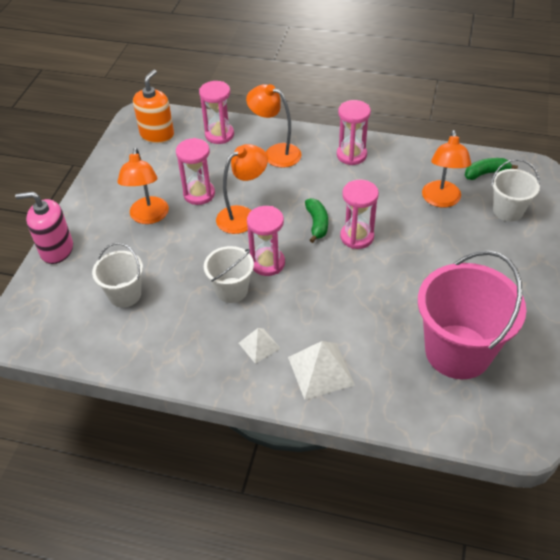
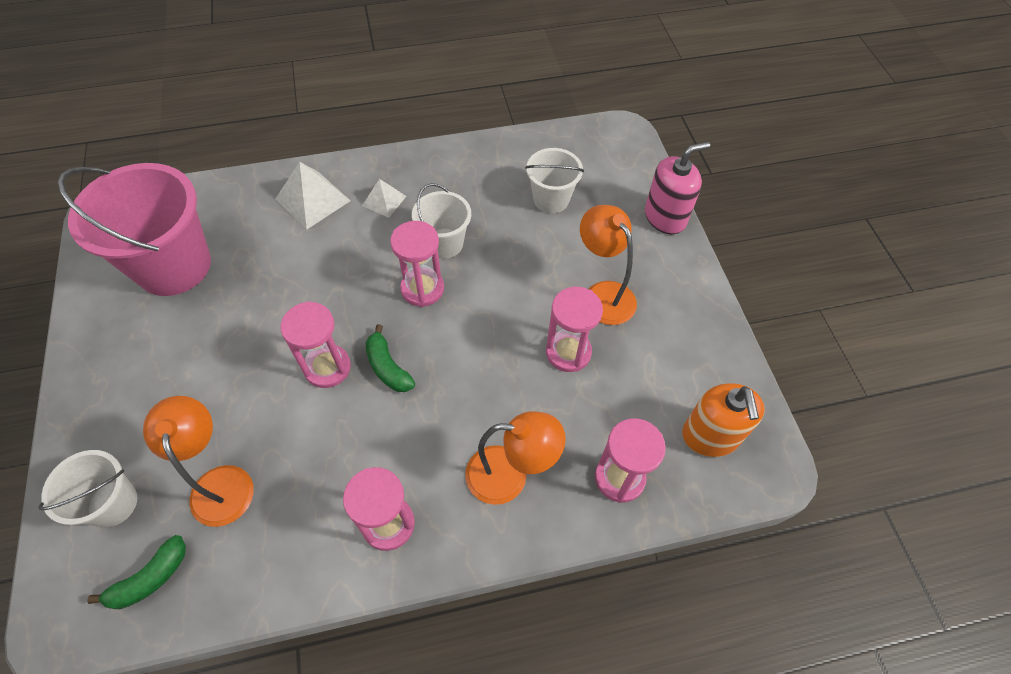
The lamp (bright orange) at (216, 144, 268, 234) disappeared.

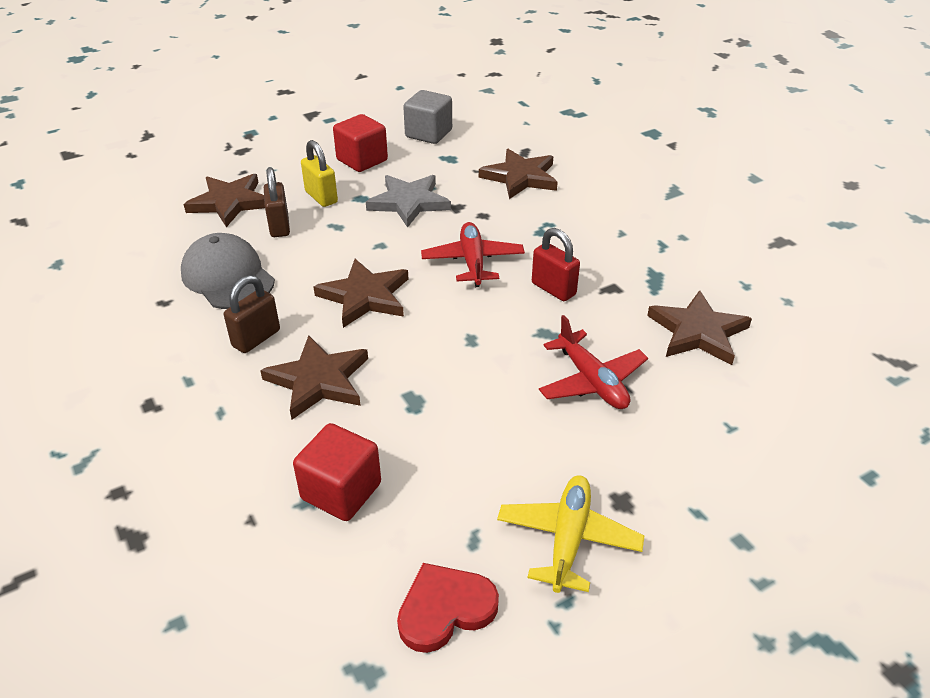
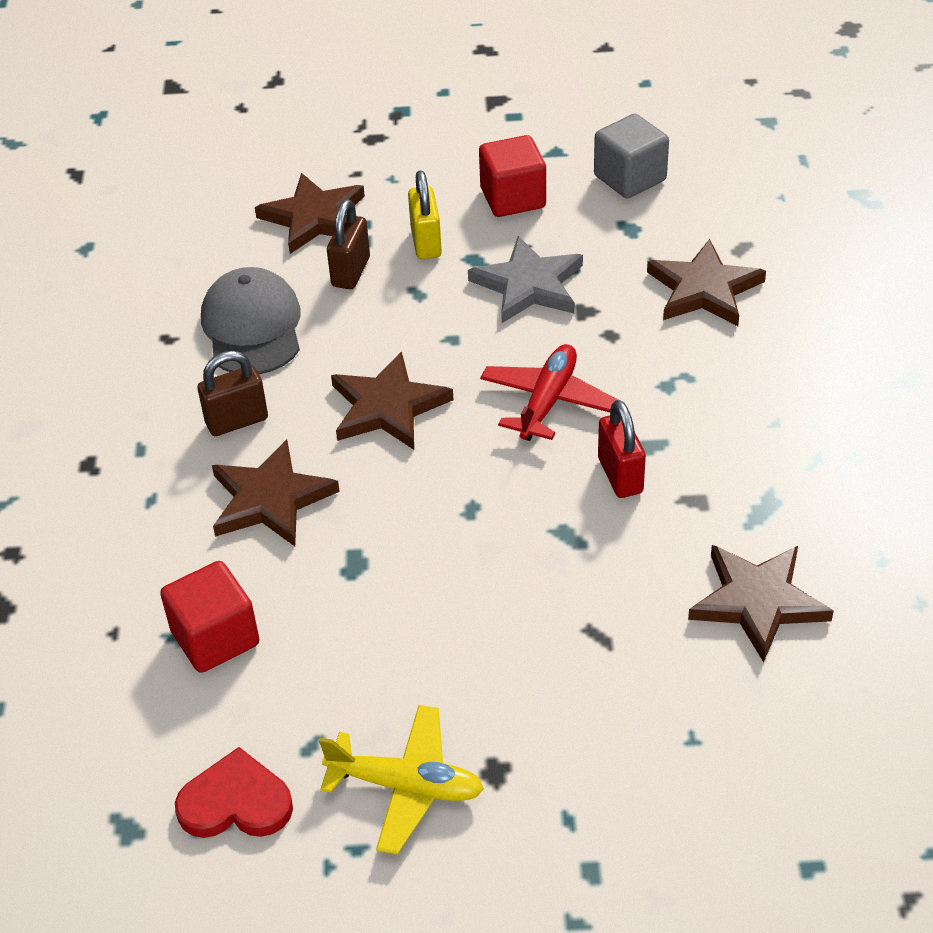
The aeroplane (red) at (539, 315, 648, 409) disappeared. The aeroplane (yellow) at (497, 475, 644, 593) turned 60 degrees clockwise.

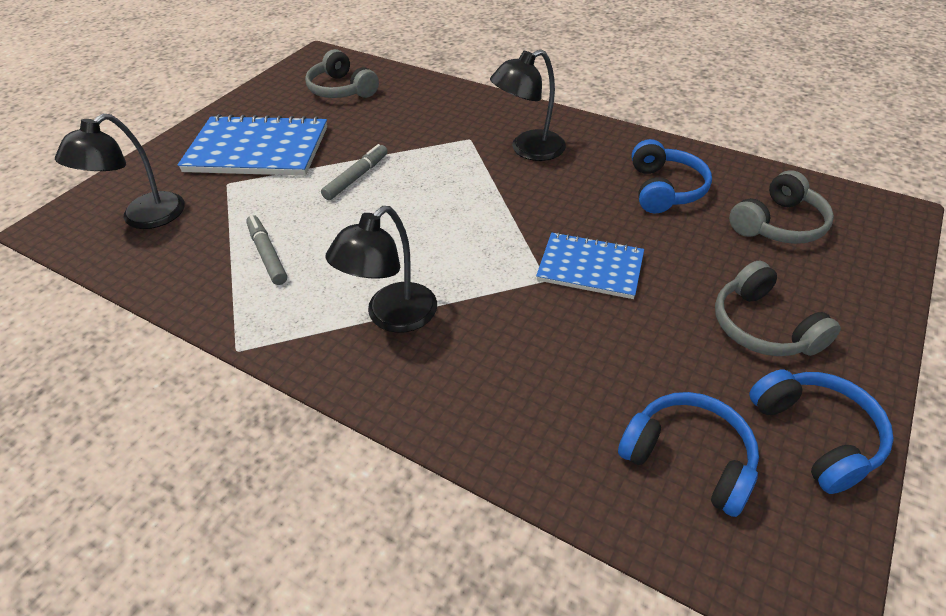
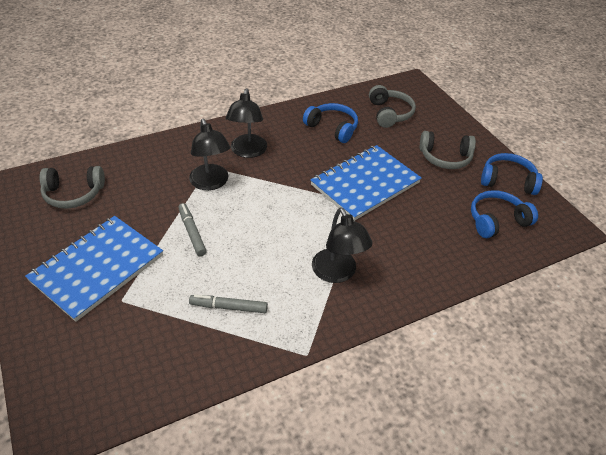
The lamp (ebony) moved from (55, 114, 185, 229) to (189, 119, 230, 190). The notepad (blue) at (536, 232, 644, 299) changed to 1.62 times the size.

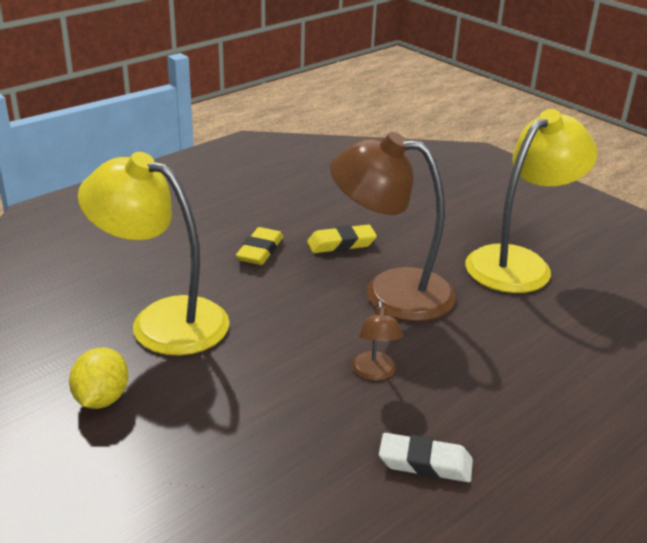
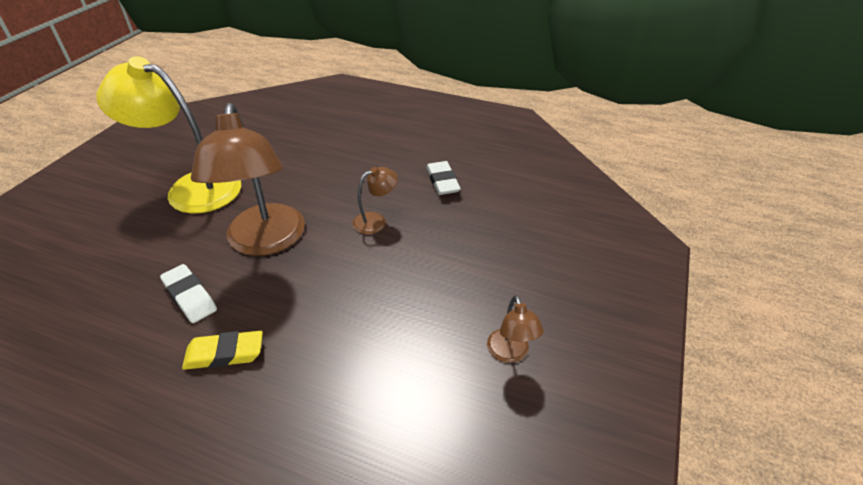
The lamp (yellow) at (78, 152, 230, 355) disappeared. The pencil eraser (yellow) at (307, 224, 377, 253) became the pencil eraser (snow-white) at (160, 264, 217, 323). The lemon (yellow) at (69, 348, 128, 409) was replaced by the lamp (russet) at (487, 295, 544, 363).

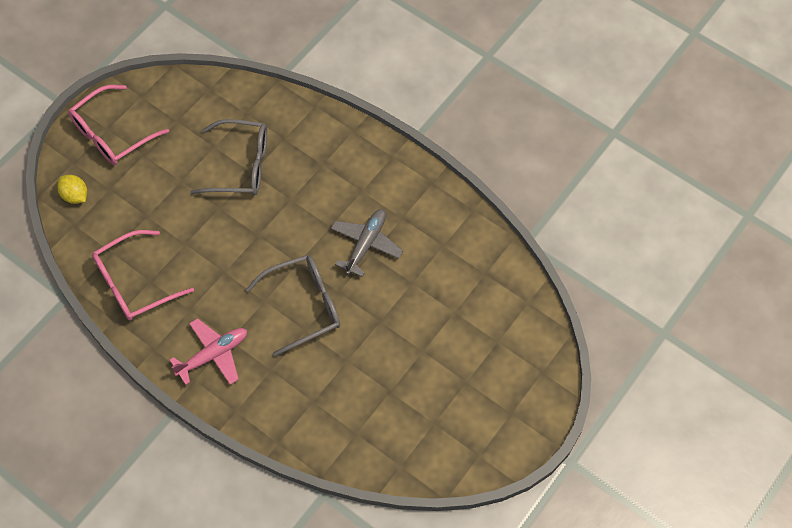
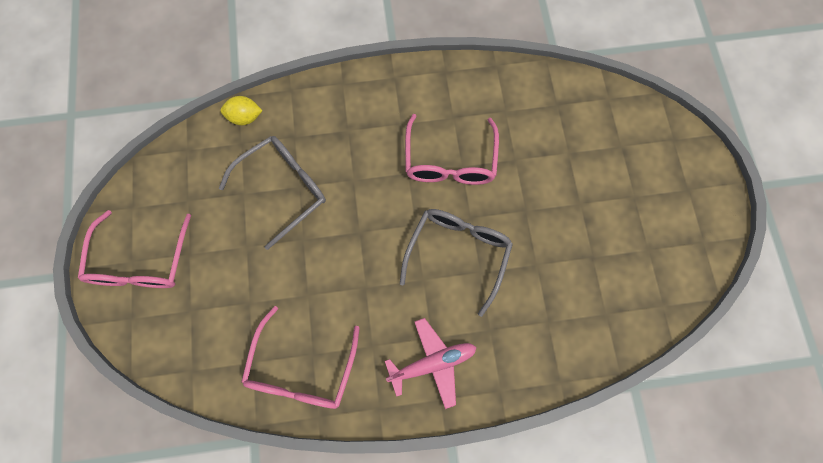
The lemon (yellow) moved from (57, 175, 87, 204) to (220, 96, 263, 126). The aeroplane (ash-grey) at (331, 209, 403, 277) was replaced by the spectacles (pink) at (405, 114, 499, 185). The aeroplane (pink) at (170, 318, 247, 385) turned 60 degrees clockwise.

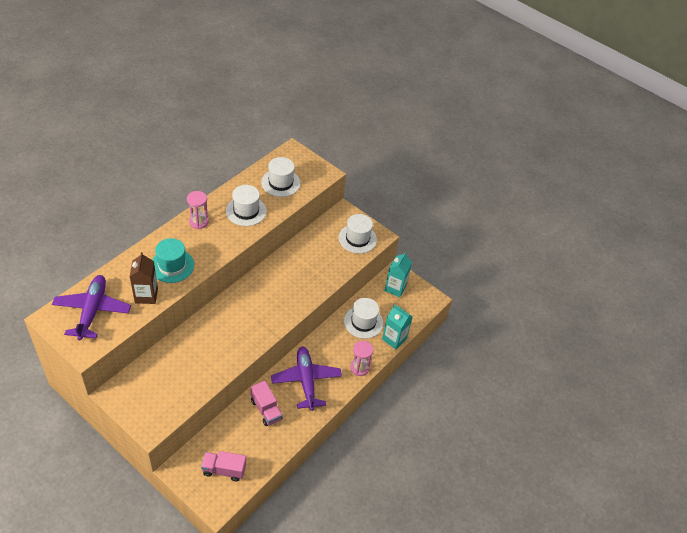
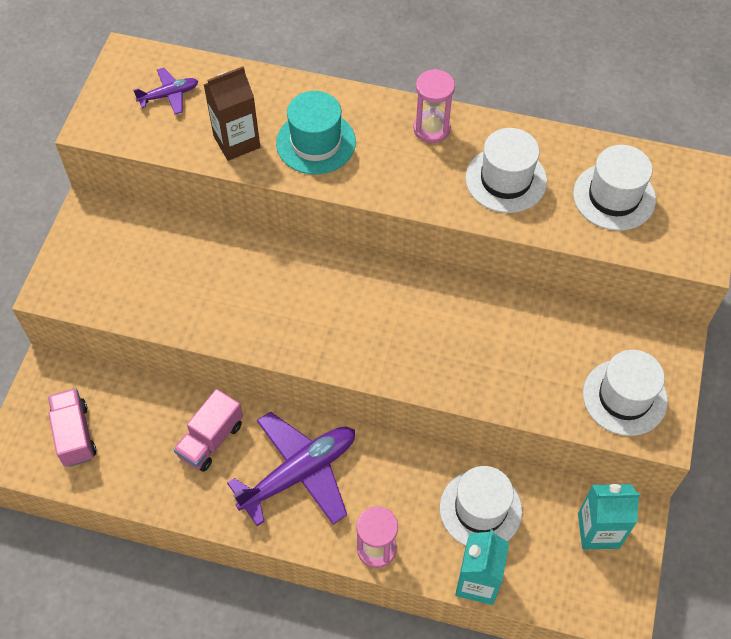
The aeroplane (purple) at (52, 275, 131, 340) changed to 0.48 times the size.

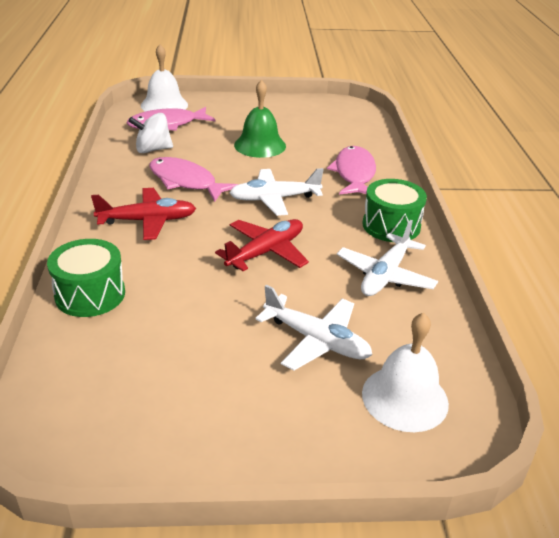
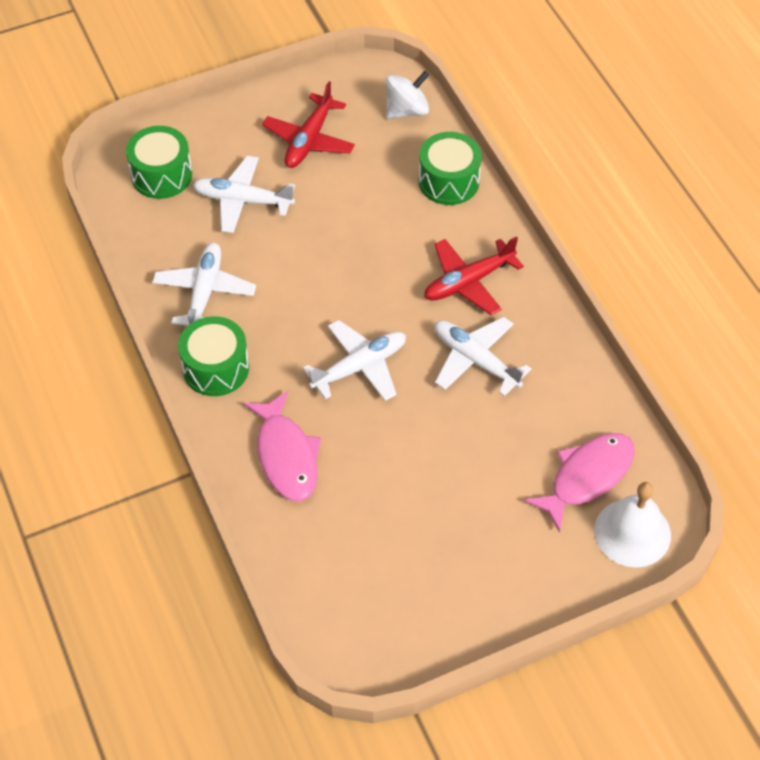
The school bell (green) at (234, 80, 286, 158) disappeared. The toy top (snow-white) moved from (128, 113, 173, 153) to (386, 71, 429, 119). The fish figure (pink) at (149, 157, 239, 202) was replaced by the aeroplane (snow-white) at (434, 317, 532, 396). The aeroplane (red) moved from (215, 219, 309, 271) to (262, 81, 355, 168). The school bell (snow-white) at (362, 313, 449, 432) was replaced by the drum (green) at (126, 126, 192, 199).

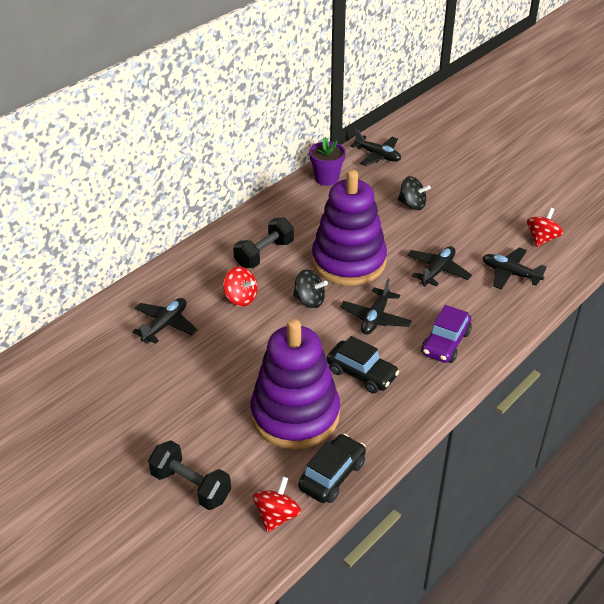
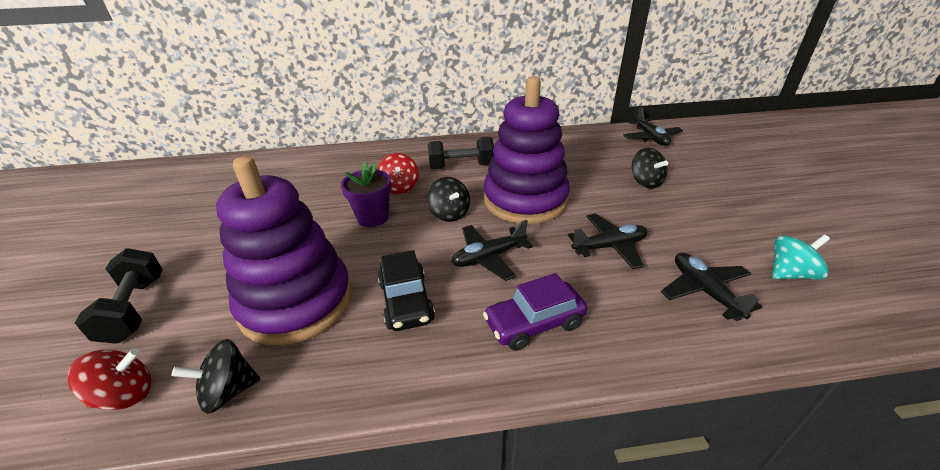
The potted plant (purple) moved from (309, 137, 346, 186) to (341, 162, 391, 227). The toy top (red) at (527, 208, 563, 247) became the toy top (turquoise) at (772, 235, 830, 280). The aeroplane (ebony) at (132, 298, 198, 344) disappeared. The car (ebony) at (298, 434, 366, 503) was replaced by the toy top (ebony) at (172, 339, 260, 414).

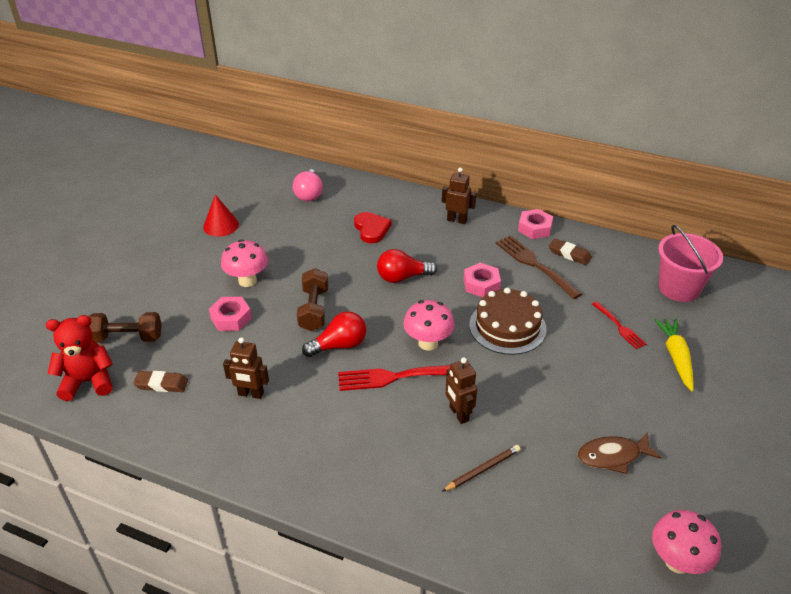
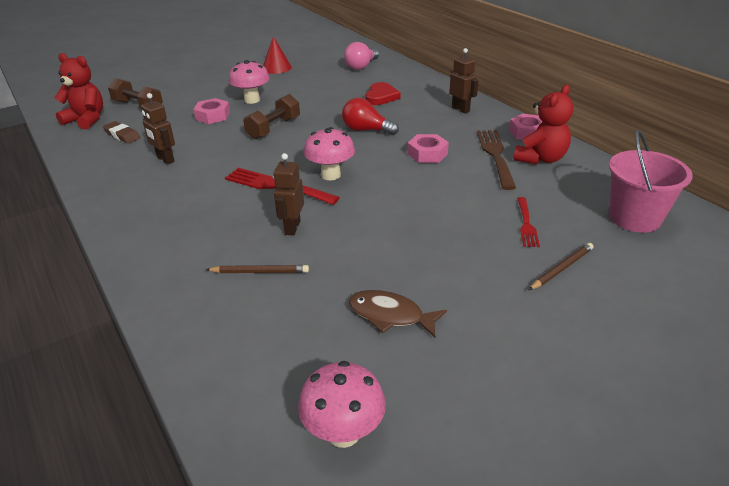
The pencil eraser (russet) at (549, 238, 592, 265) was replaced by the teddy (red) at (514, 85, 573, 165). The gateau (russet) at (469, 288, 547, 355) disappeared. The lightbulb (red) at (302, 312, 366, 357) disappeared. The toy carrot (yellow) at (654, 318, 694, 392) was replaced by the lead pencil (russet) at (529, 243, 594, 290).

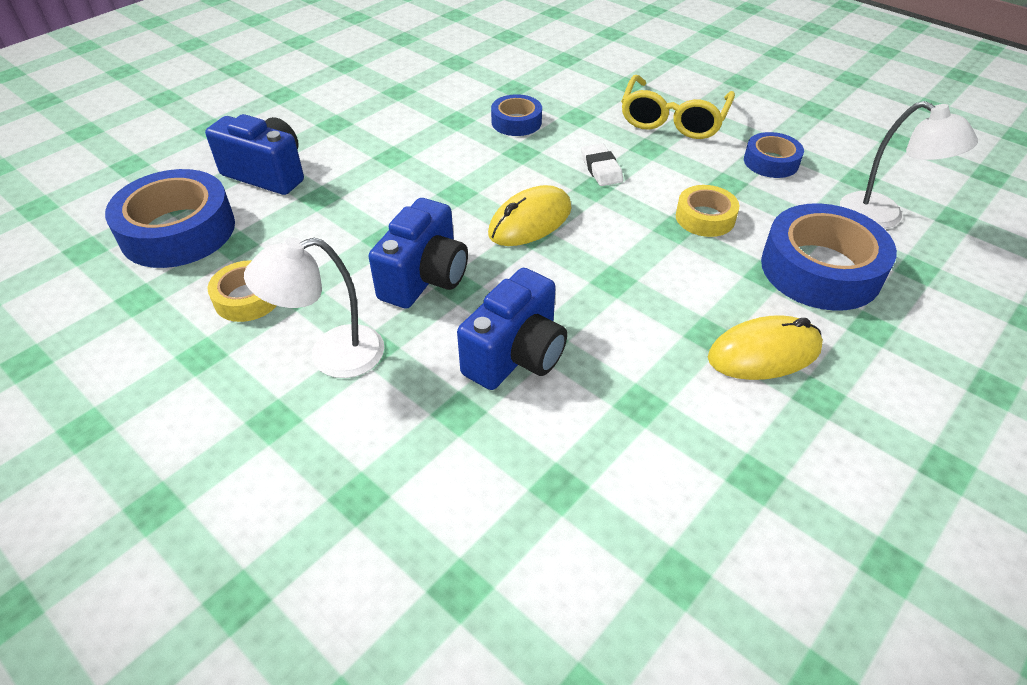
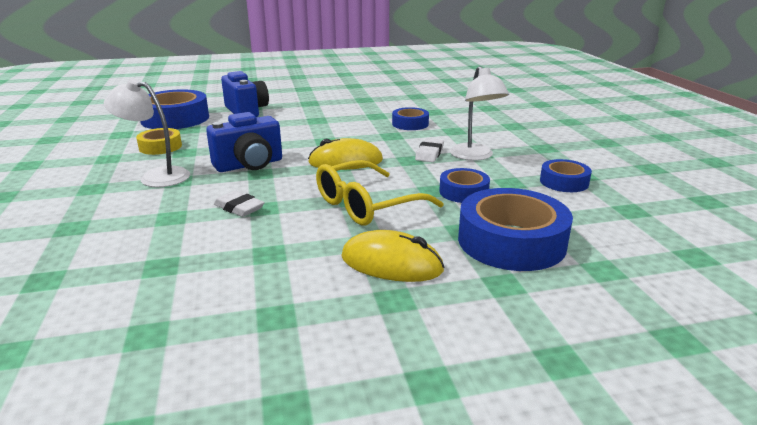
The spectacles (yellow) moved from (621, 75, 735, 139) to (316, 160, 443, 225). The lamp (snow-white) moved from (840, 101, 978, 229) to (450, 66, 509, 161). The roll of tape (yellow) at (676, 185, 739, 237) became the roll of tape (blue) at (439, 168, 490, 203). The compact camera (blue) at (457, 268, 567, 390) was replaced by the pencil eraser (snow-white) at (214, 191, 265, 217).

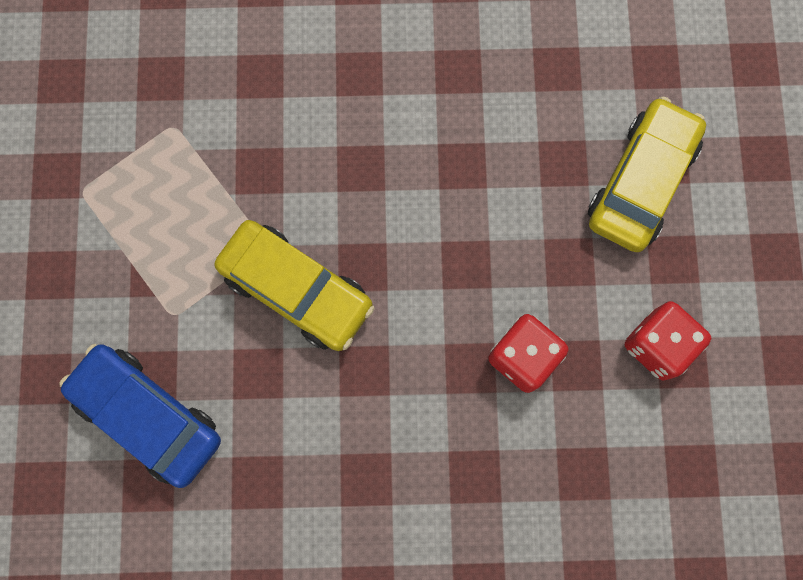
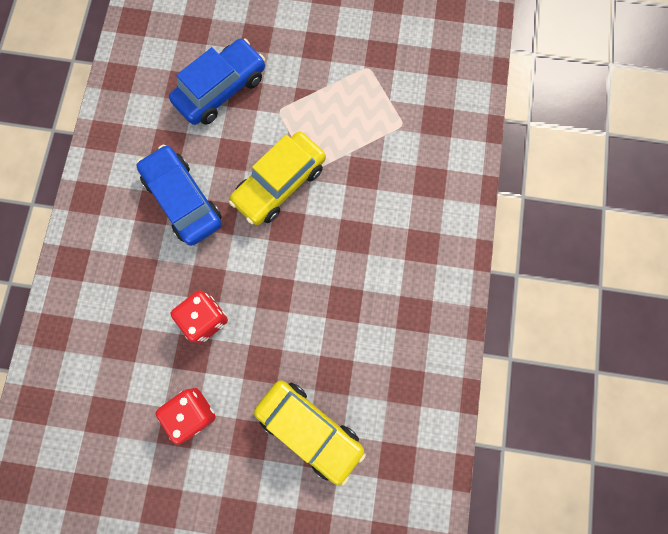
The car (blue) at (136, 145, 222, 246) appeared.

